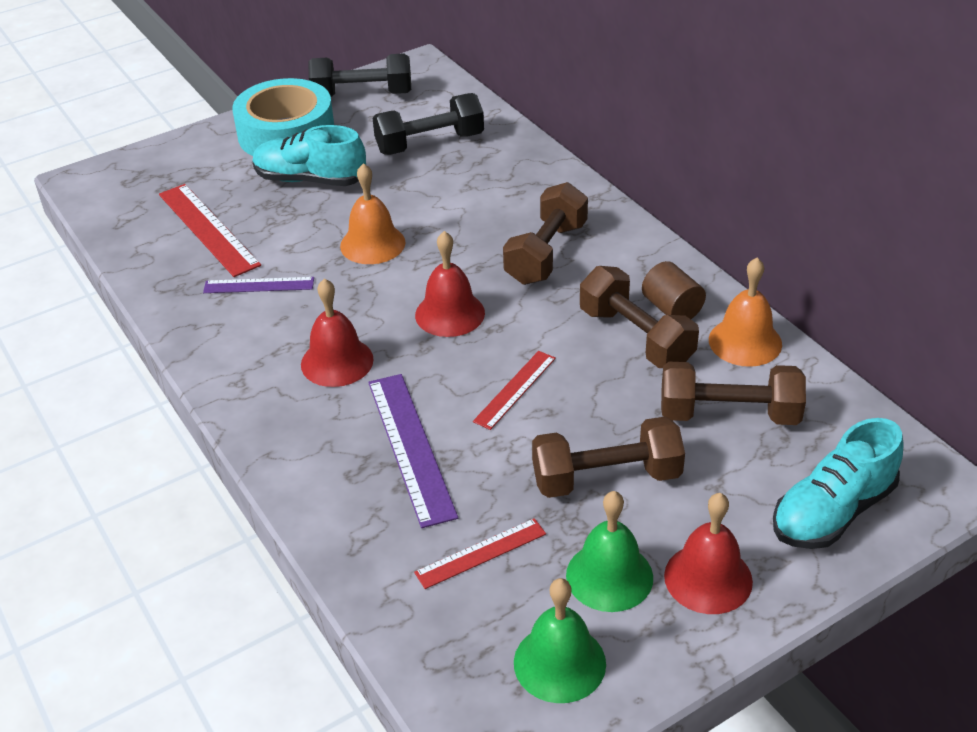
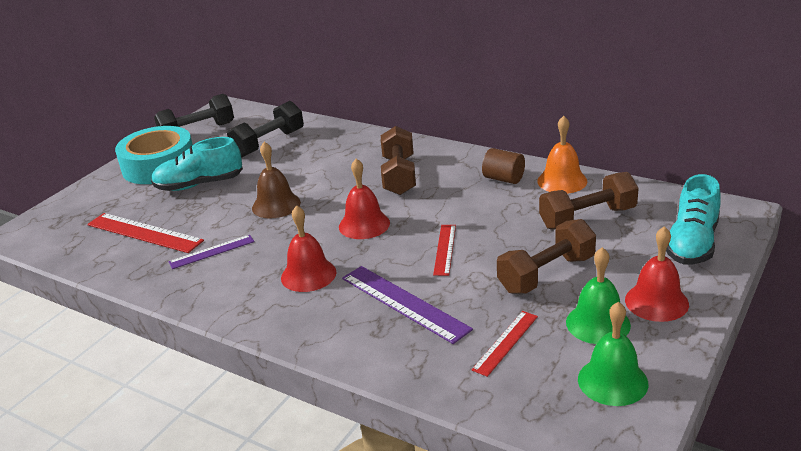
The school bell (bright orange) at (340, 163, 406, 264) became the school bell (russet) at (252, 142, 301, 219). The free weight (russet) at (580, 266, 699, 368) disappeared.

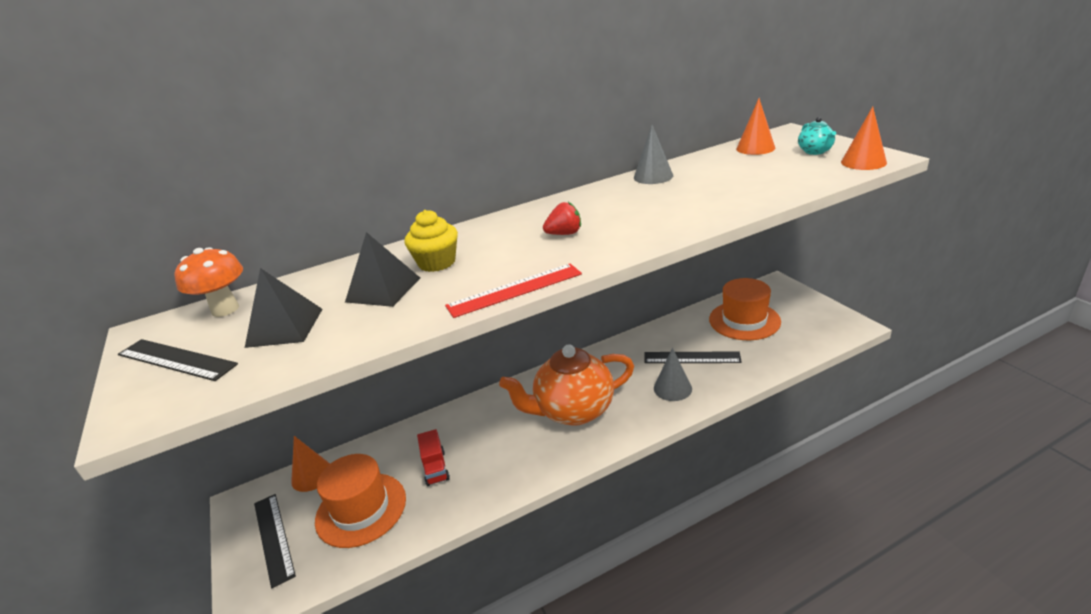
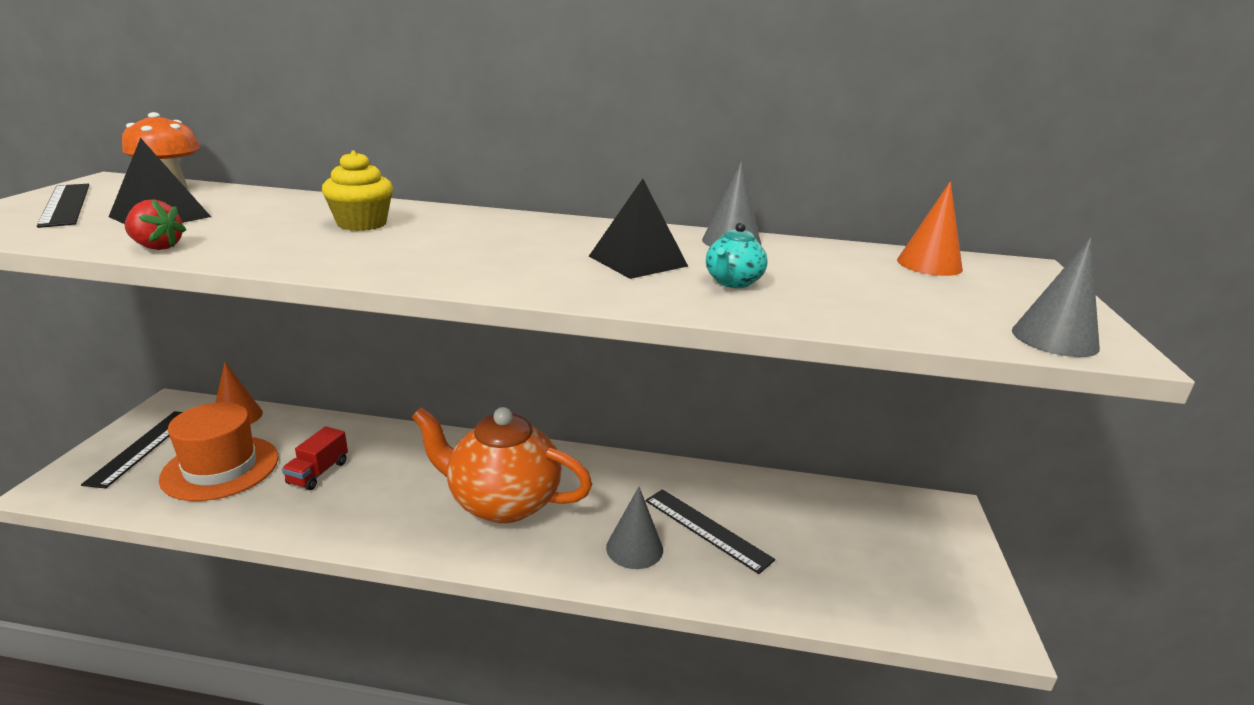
The solid cone (bright orange) at (841, 106, 887, 170) became the solid cone (ash-grey) at (1012, 237, 1100, 357). The china teapot (turquoise) moved from (798, 117, 836, 155) to (706, 222, 767, 288). The berry (red) moved from (543, 202, 581, 235) to (125, 199, 186, 250). The pyramid (ebony) moved from (345, 232, 420, 307) to (589, 179, 688, 279). The straightedge (red) at (445, 263, 582, 318) disappeared. The hat (bright orange) at (709, 278, 781, 340) disappeared.

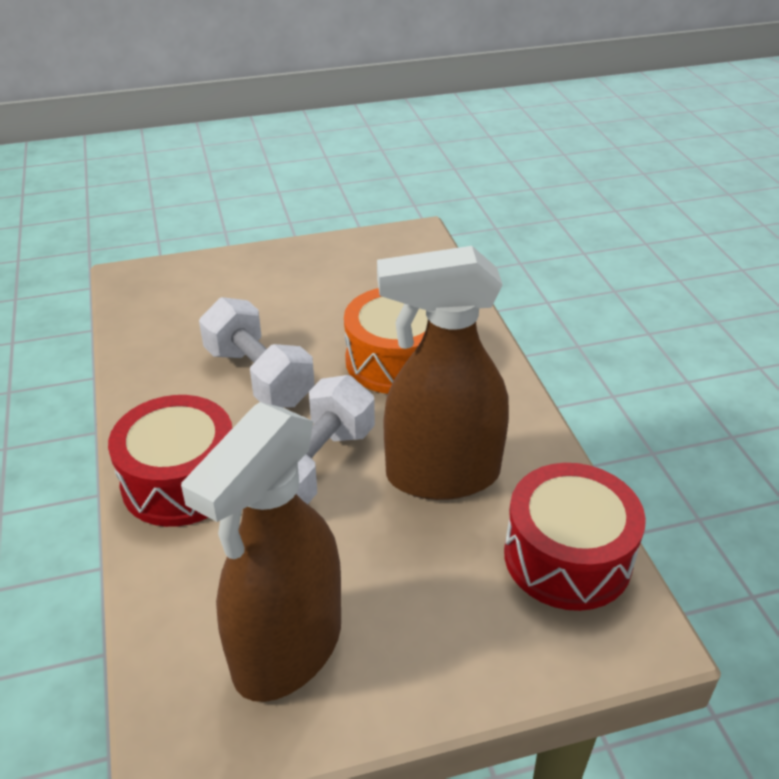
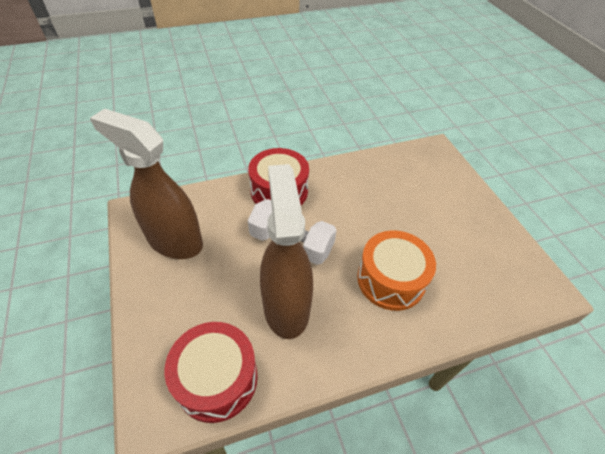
The free weight (snow-white) at (199, 297, 314, 407) disappeared.

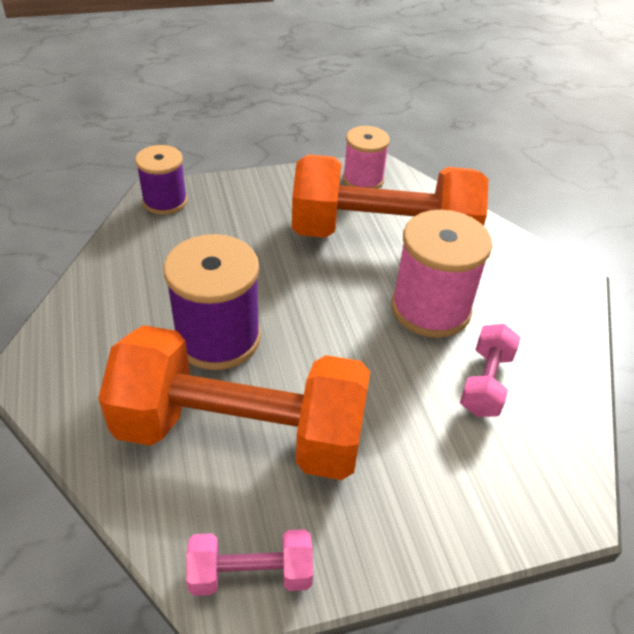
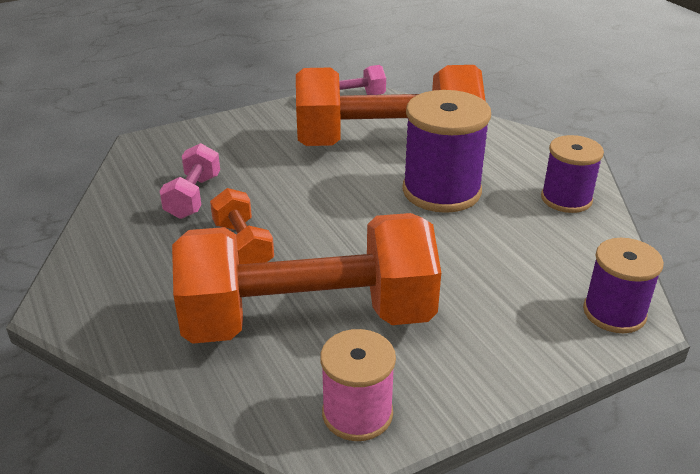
The spool (pink) at (391, 210, 492, 338) was replaced by the free weight (bright orange) at (210, 188, 274, 264). The spool (purple) at (541, 135, 604, 213) appeared.

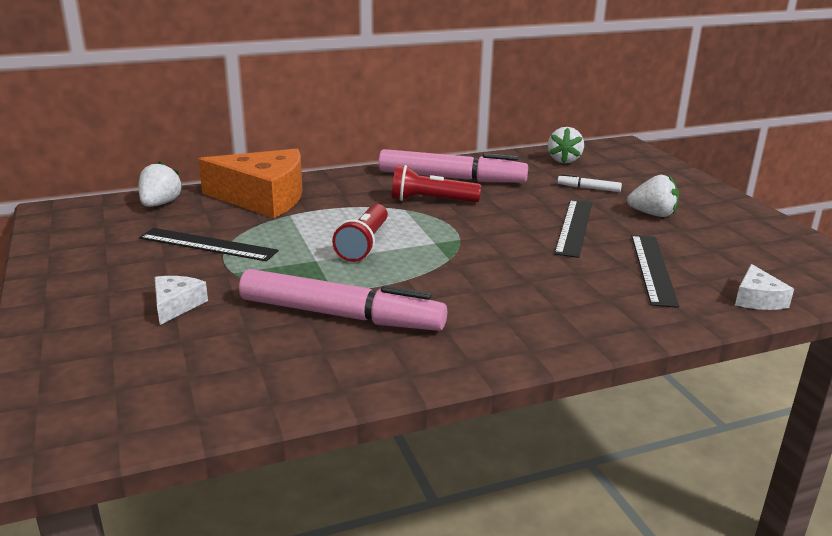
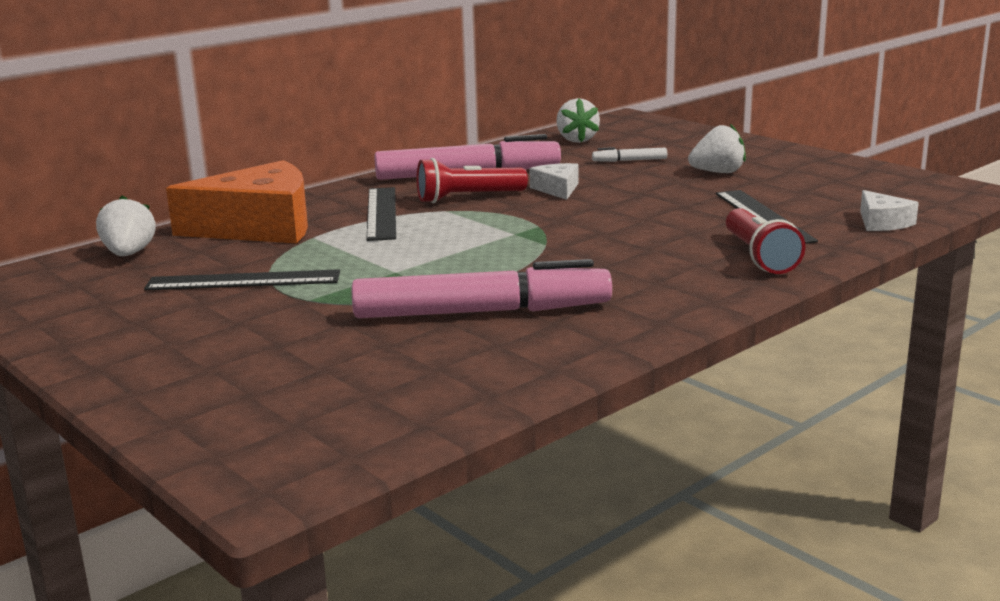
The straightedge (ebony) moved from (554, 200, 592, 258) to (366, 187, 396, 241). The pocket torch (red) moved from (332, 204, 388, 262) to (726, 208, 806, 274). The piece of cheese (snow-white) moved from (155, 276, 208, 325) to (529, 163, 578, 200).

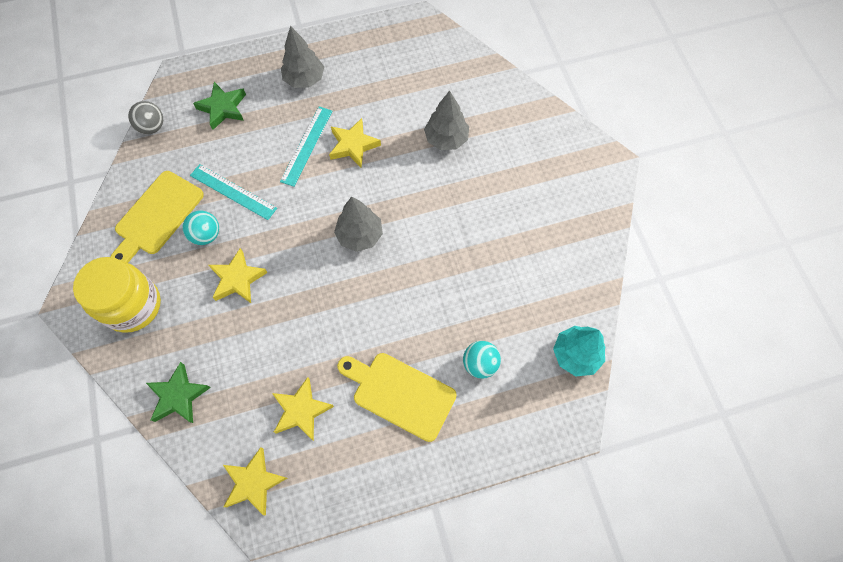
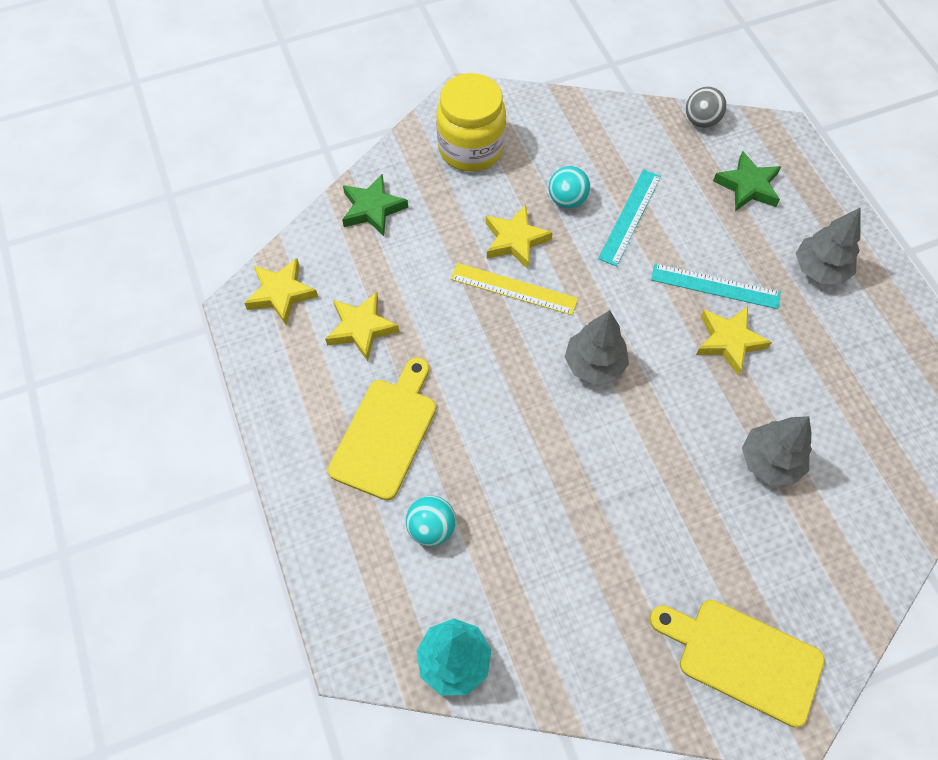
The cutting board (yellow) moved from (110, 171, 204, 263) to (650, 600, 825, 727). The straightedge (yellow) at (451, 263, 578, 315) appeared.

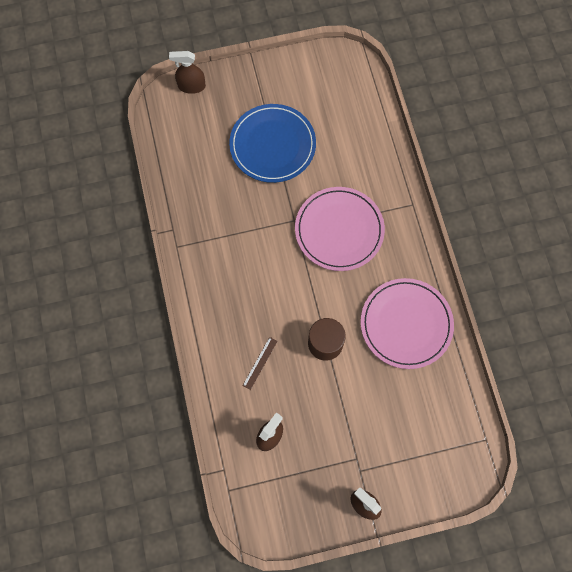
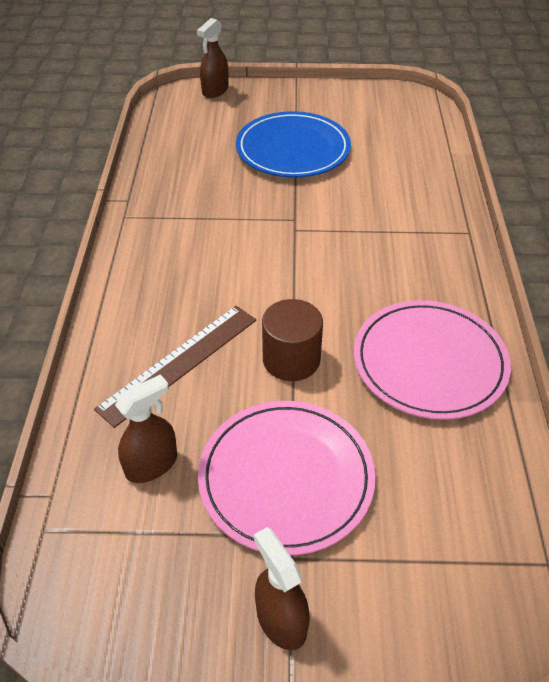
The spray bottle (russet) at (169, 51, 206, 94) turned 75 degrees counterclockwise. The dinner plate (pink) moved from (295, 187, 385, 271) to (198, 401, 376, 555). The straightedge (russet) at (243, 337, 277, 390) changed to 2.05 times the size.

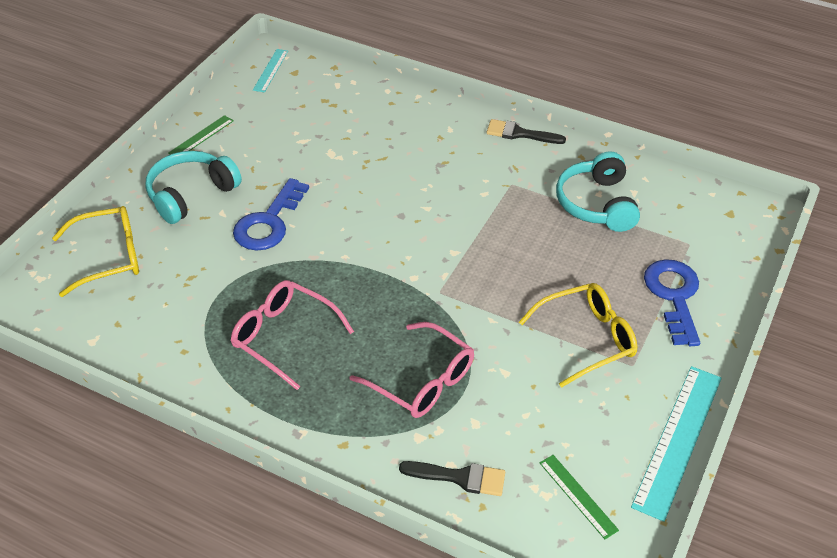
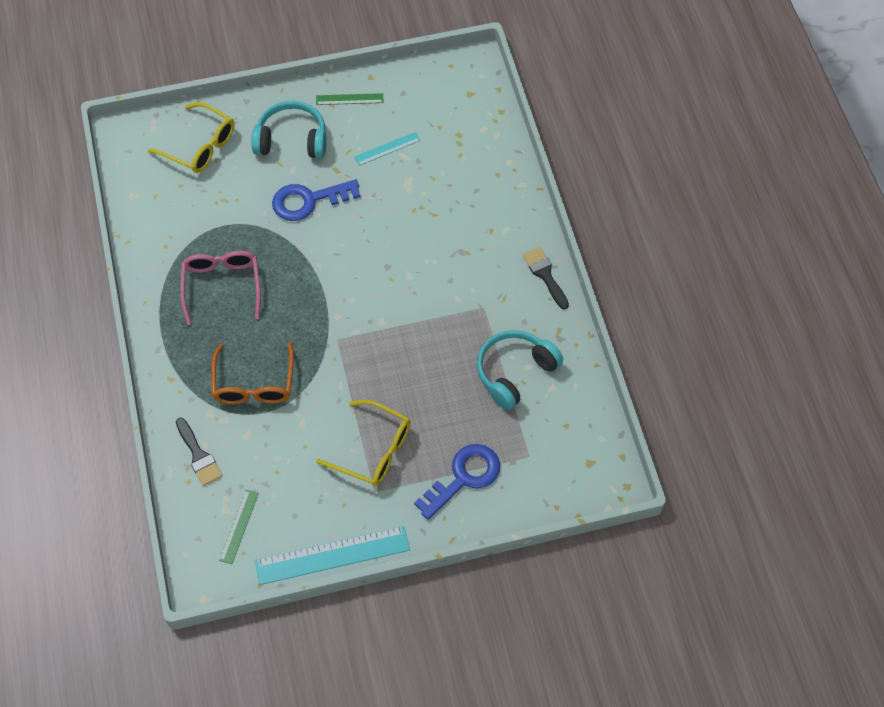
The straightedge (turquoise) moved from (253, 49, 288, 92) to (354, 132, 421, 166). The spectacles (pink) at (350, 322, 474, 418) became the spectacles (bright orange) at (211, 343, 294, 404).

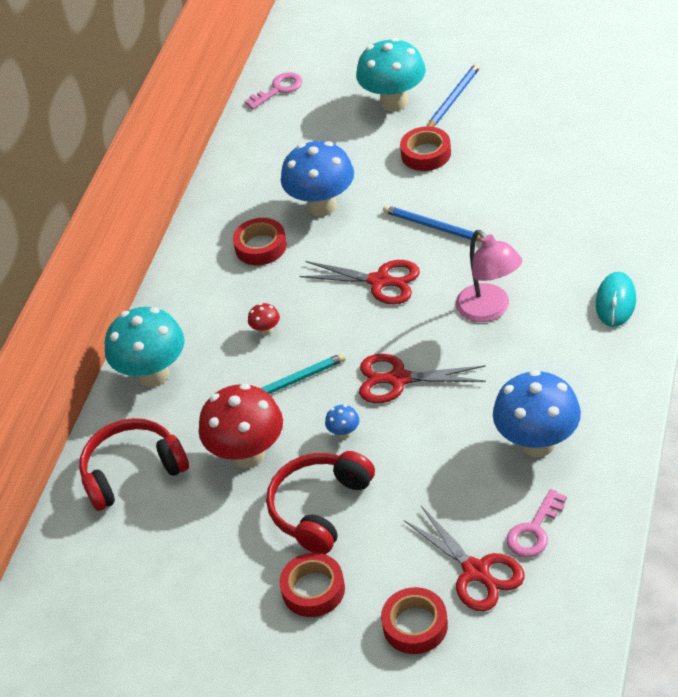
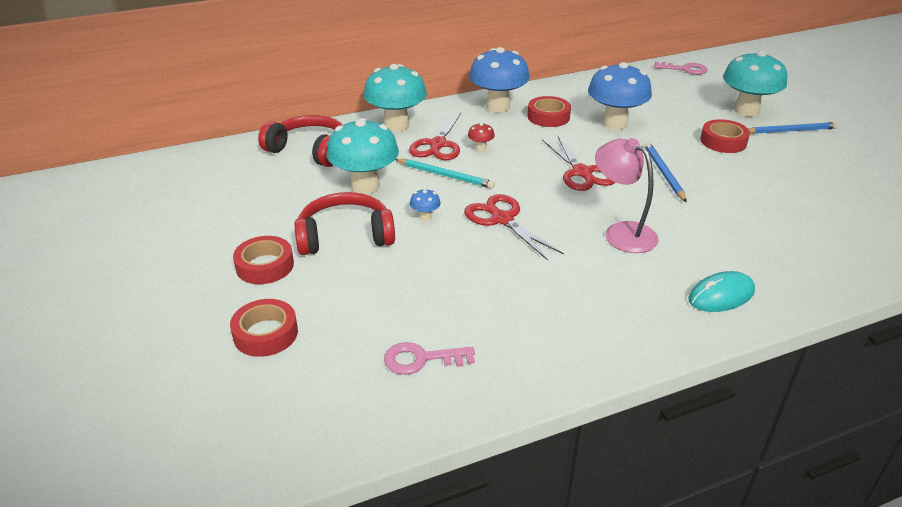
The lamp (pink) at (456, 230, 522, 322) turned 120 degrees clockwise. The toadstool (blue) moved from (493, 370, 581, 457) to (469, 47, 530, 112). The toadstool (red) at (199, 383, 283, 468) became the toadstool (turquoise) at (327, 118, 399, 194). The shears (red) moved from (404, 506, 525, 611) to (409, 112, 461, 160).

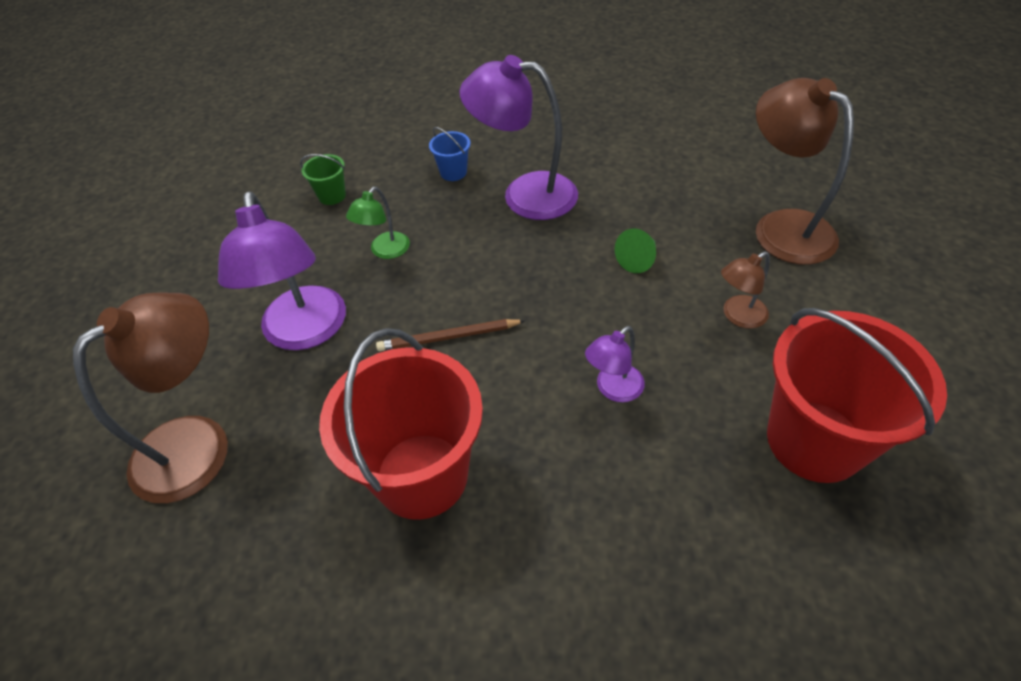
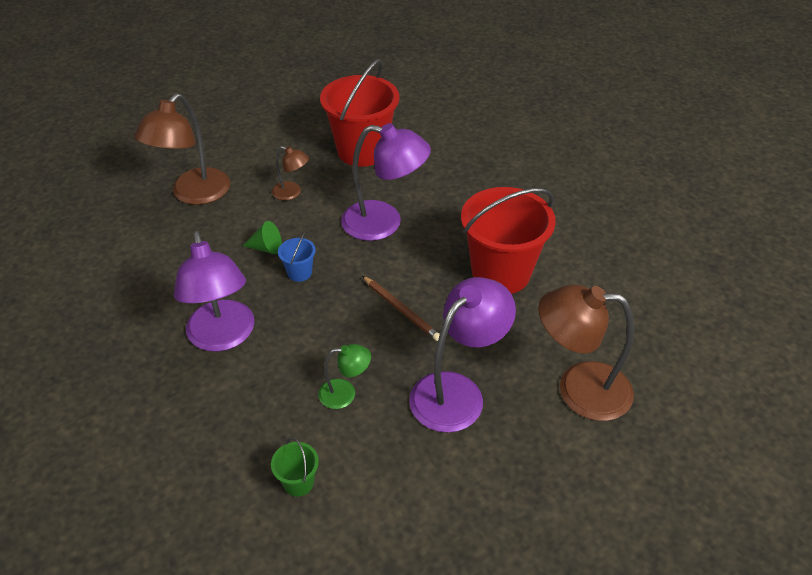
The pail (blue) moved from (429, 127, 471, 181) to (278, 233, 316, 282). The lamp (purple) at (585, 326, 645, 402) changed to 1.97 times the size.

